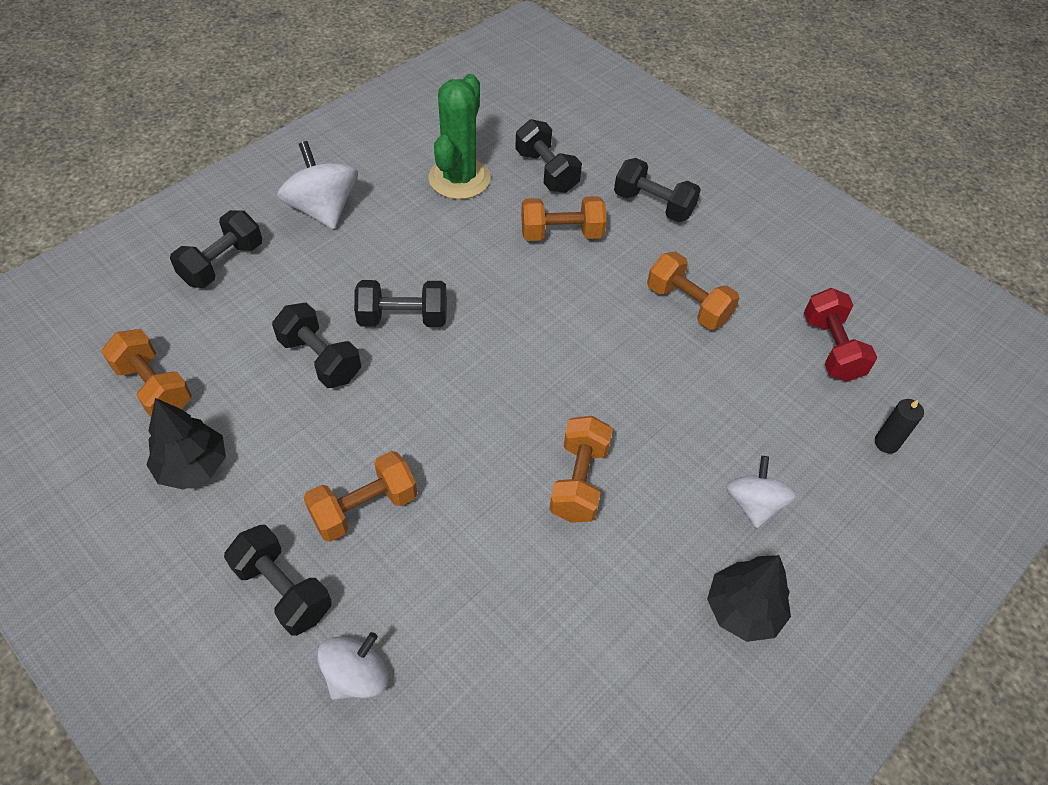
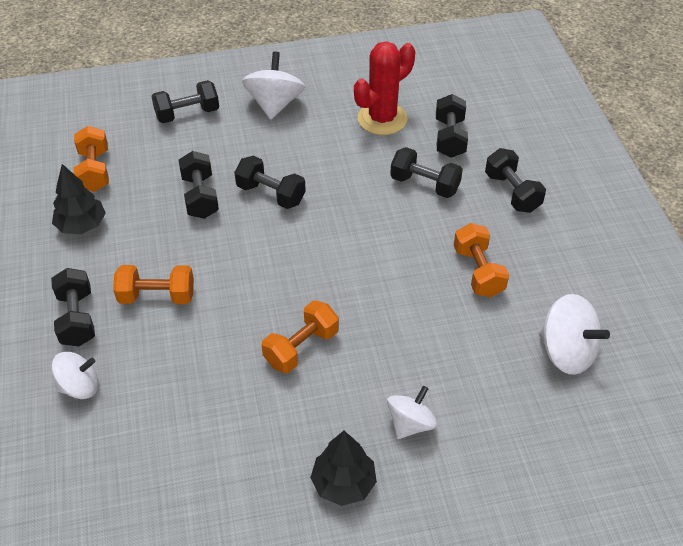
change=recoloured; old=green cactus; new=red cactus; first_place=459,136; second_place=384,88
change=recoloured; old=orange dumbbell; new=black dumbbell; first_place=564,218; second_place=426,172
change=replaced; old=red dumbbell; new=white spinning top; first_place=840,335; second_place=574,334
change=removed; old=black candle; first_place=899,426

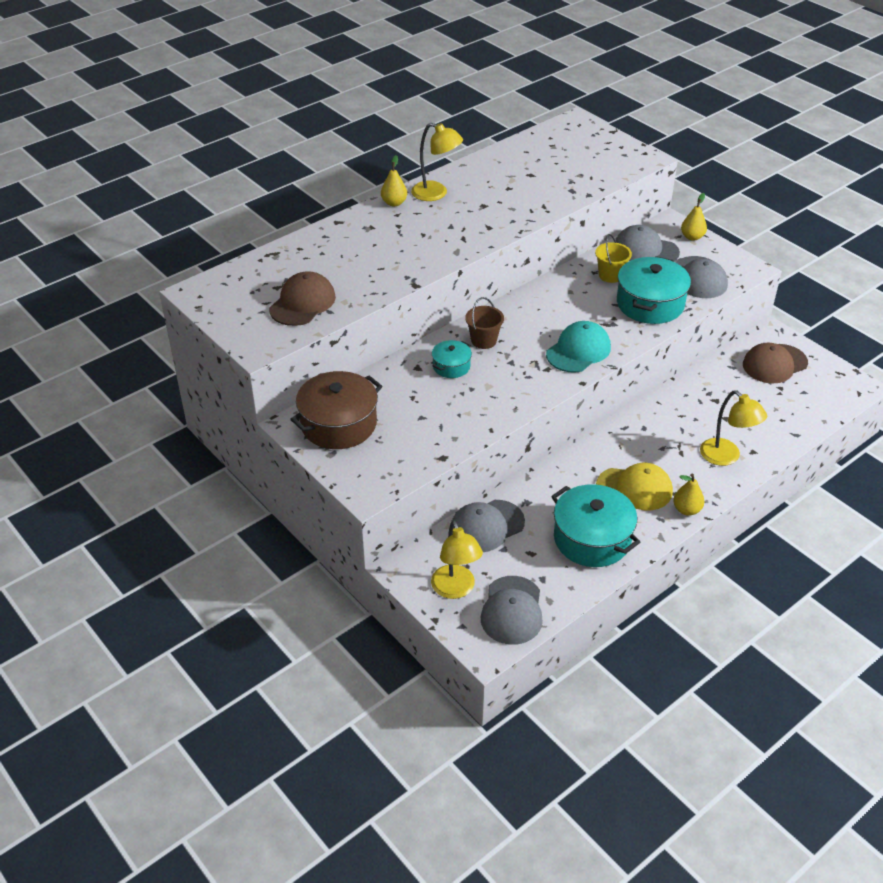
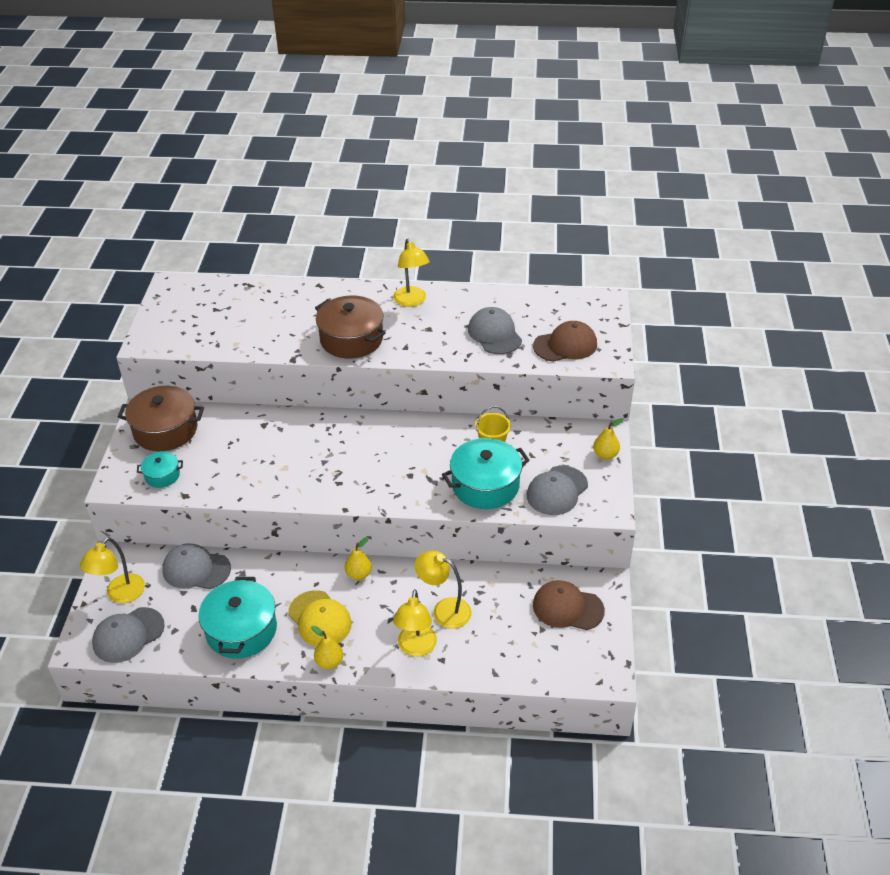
change=moved; old=brown cap; first_place=302,298; second_place=565,341
change=moved; old=yellow pear; first_place=394,180; second_place=358,558
change=moved; old=turquoise pot; first_place=452,359; second_place=160,469
change=removed; old=brown bucket; first_place=484,323
change=removed; old=turquoise cap; first_place=578,347
change=moved; old=grey cap; first_place=647,243; second_place=495,330
change=added; new=brown pot; second_place=350,327
change=added; new=yellow lamp; second_place=443,590

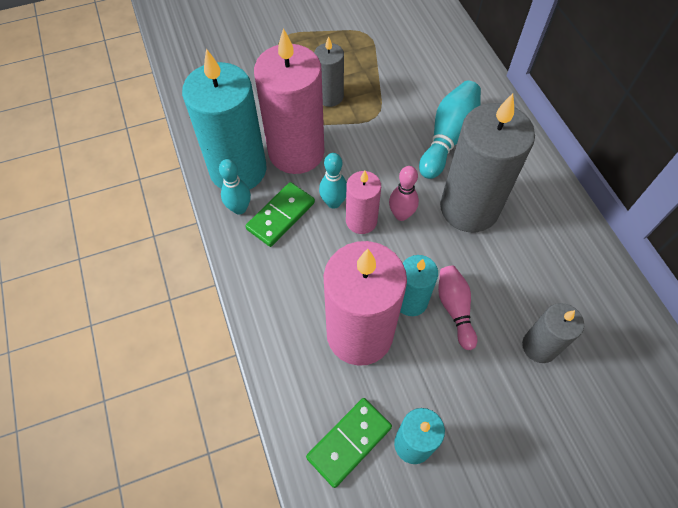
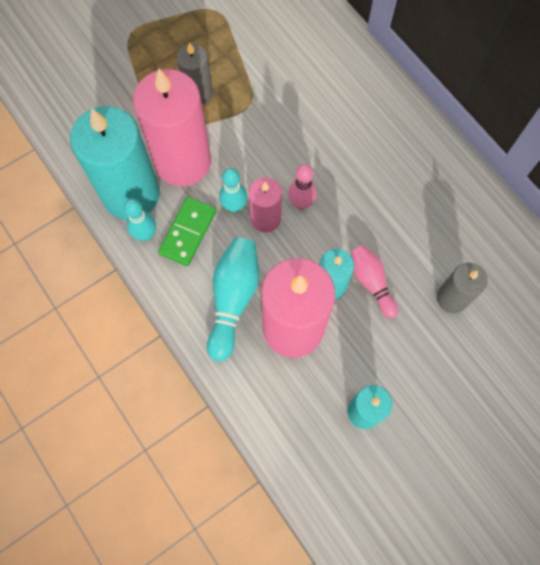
change=removed; old=green domino; first_place=349,443
change=moved; old=turquoise bowling pin; first_place=450,130; second_place=233,299
change=removed; old=grey candle; first_place=487,162

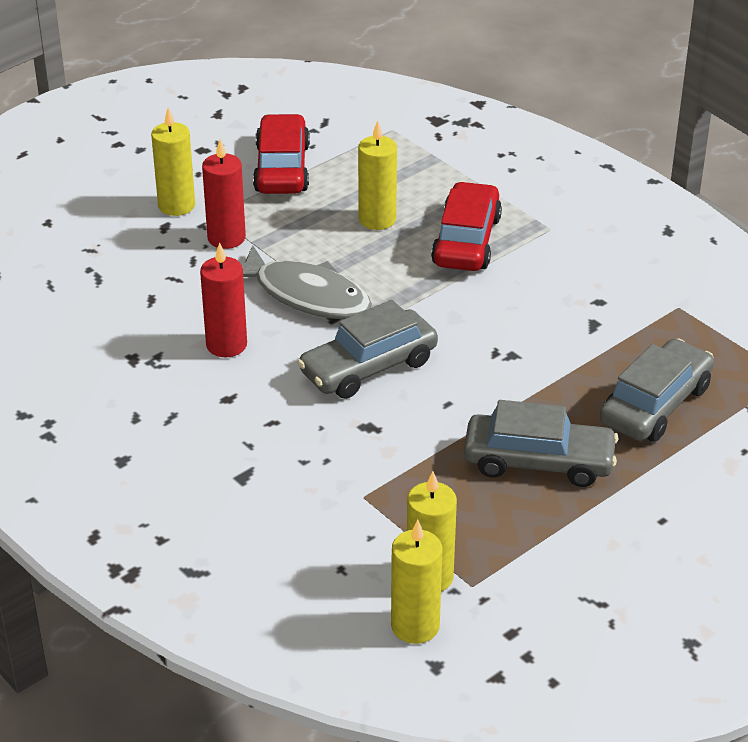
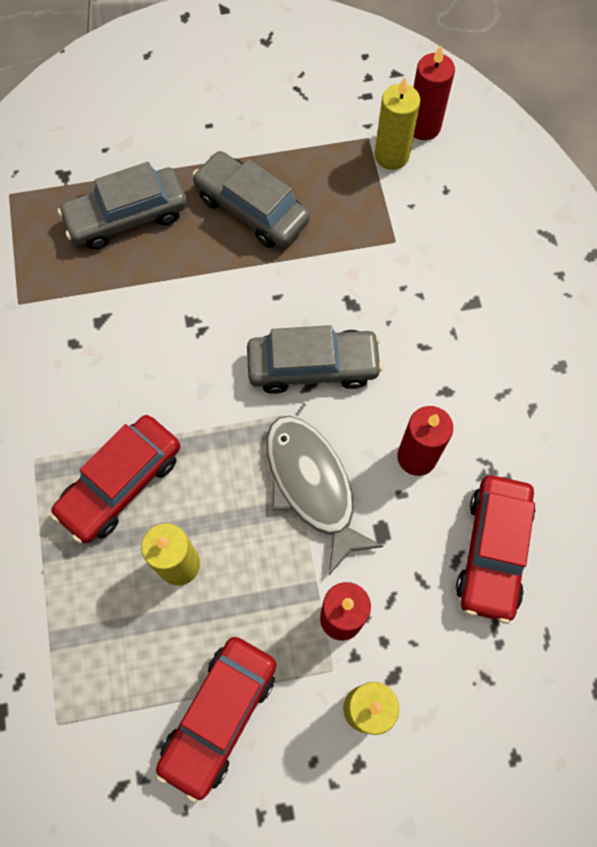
change=recoloured; old=yellow candle; new=red candle; first_place=417,582; second_place=434,93
change=added; new=red car; second_place=496,549

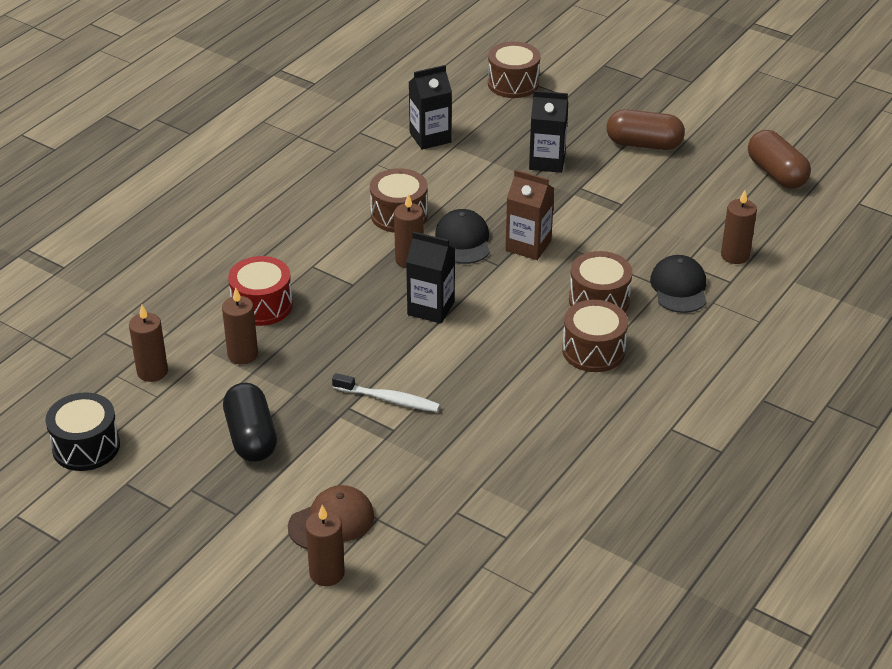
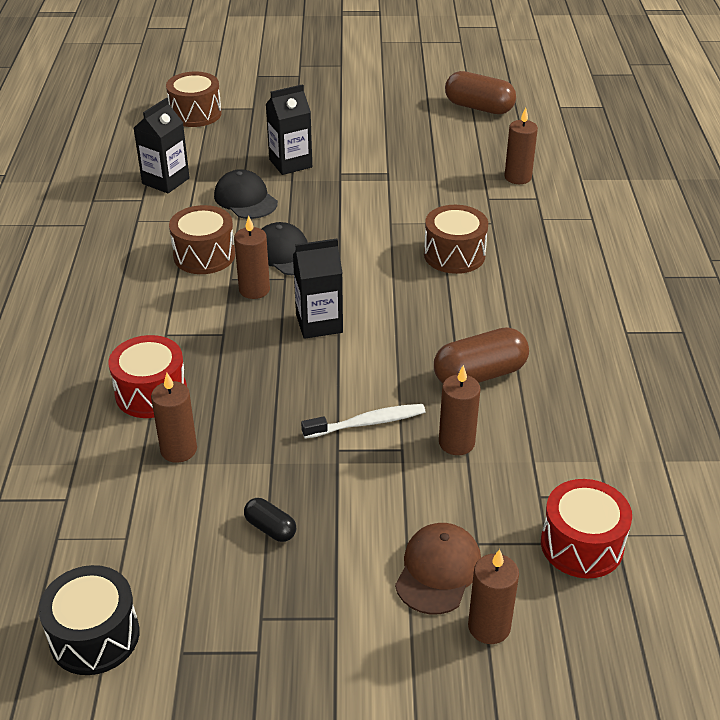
change=moved; old=brown candle; first_place=148,343; second_place=460,410
change=resized; old=black capsule; first_place=250,422; second_place=270,520; factor=0.52
change=removed; old=brown carton; first_place=530,215
change=removed; old=brown drum; first_place=595,336
change=moved; old=brown capsule; first_place=646,129; second_place=481,355
change=moved; old=black cap; first_place=678,284; second_place=246,194
change=added; new=red drum; second_place=586,528

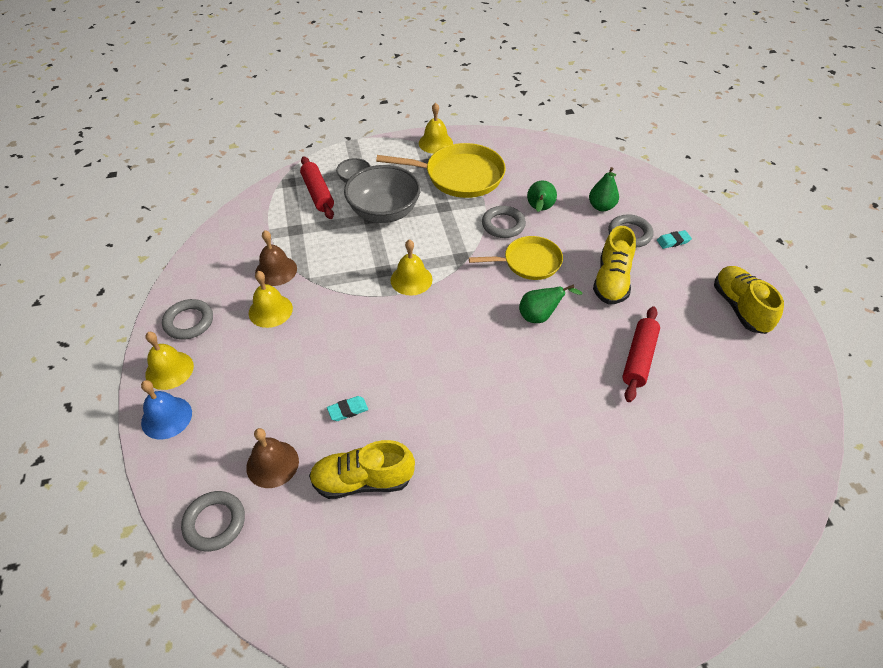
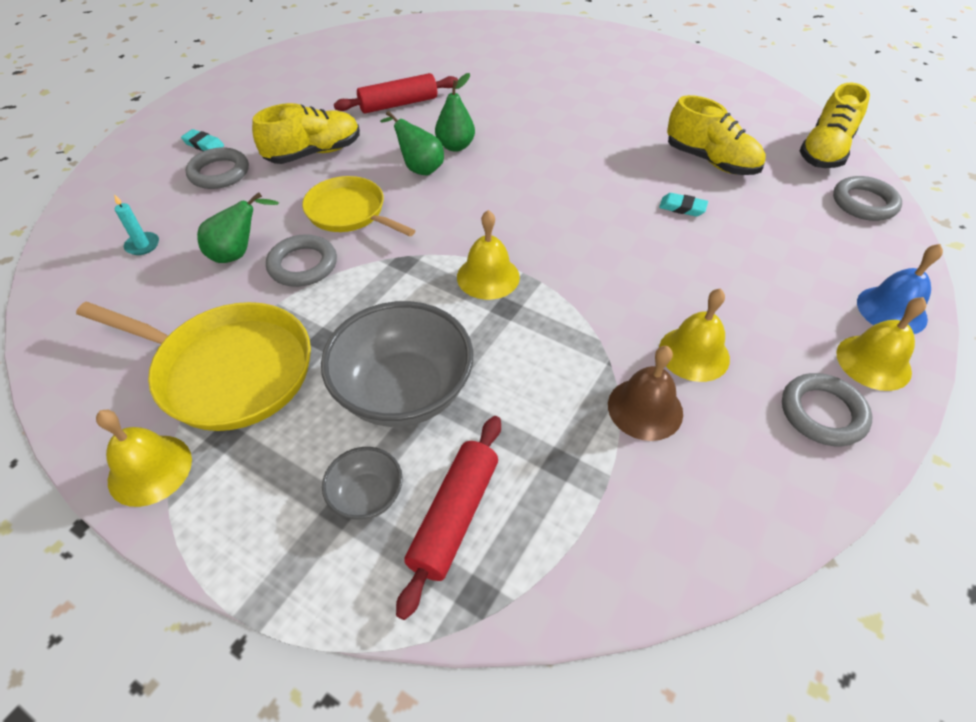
change=removed; old=brown bell; first_place=272,458
change=turned; old=yellow pan; first_place=441,170; second_place=193,366; degrees=150
change=moved; old=green pear; first_place=604,189; second_place=455,112
change=moved; old=yellow shoe; first_place=749,300; second_place=834,125
change=added; new=turquoise candle; second_place=136,224

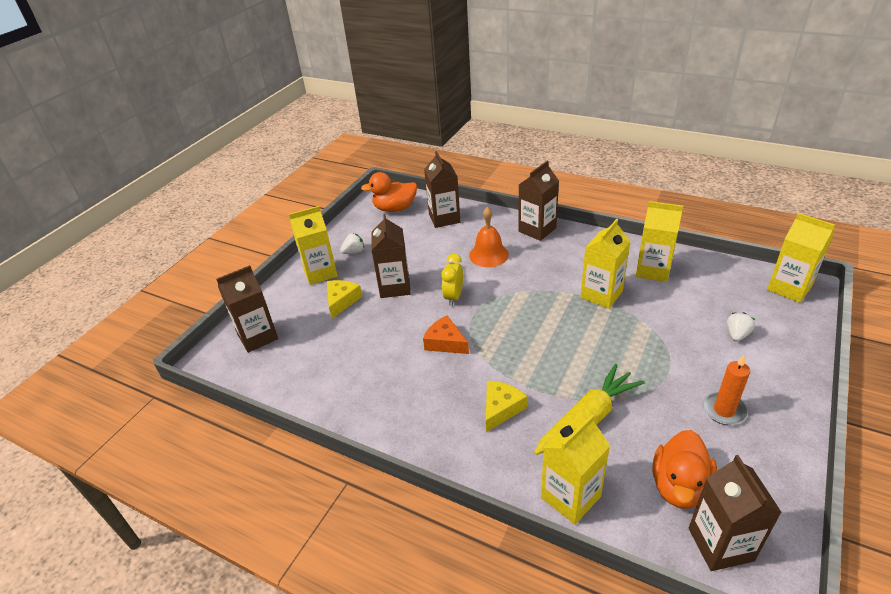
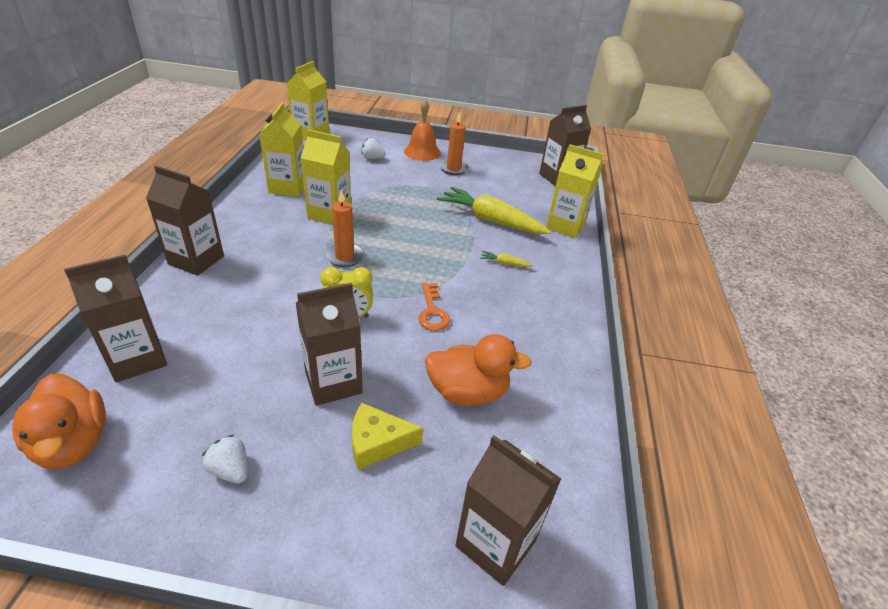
change=removed; old=yellow carton; first_place=313,245
change=replaced; old=orange cheese; new=orange key; first_place=446,335; second_place=434,307
change=moved; old=orange bell; first_place=489,237; second_place=422,130
change=replaced; old=yellow cheese; new=yellow carrot; first_place=506,406; second_place=506,259
change=moved; old=orange duck; first_place=684,469; second_place=478,369
change=added; new=orange candle; second_place=344,228

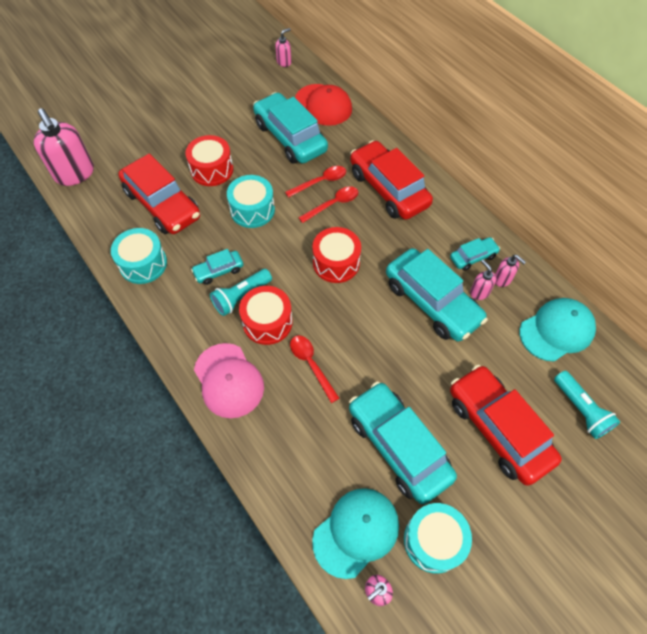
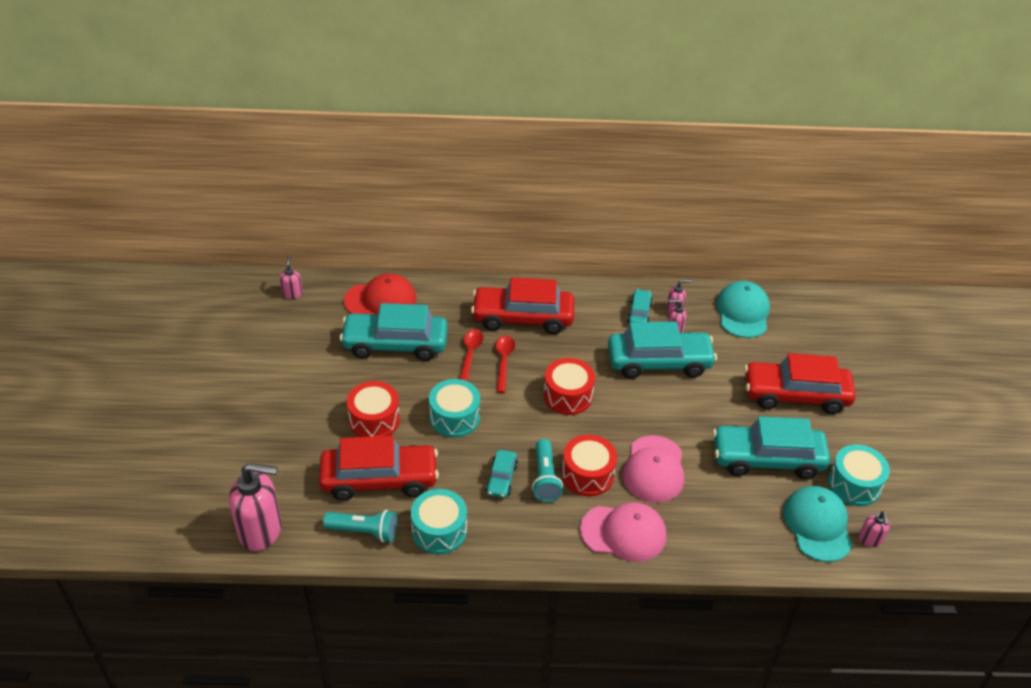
change=replaced; old=red spoon; new=pink cap; first_place=314,369; second_place=653,469
change=moved; old=turquoise flashlight; first_place=587,405; second_place=360,526

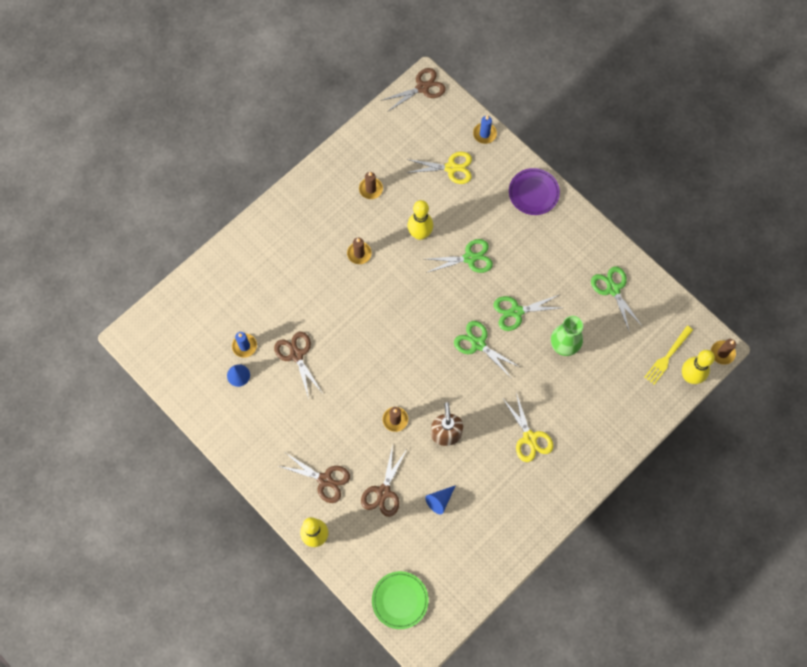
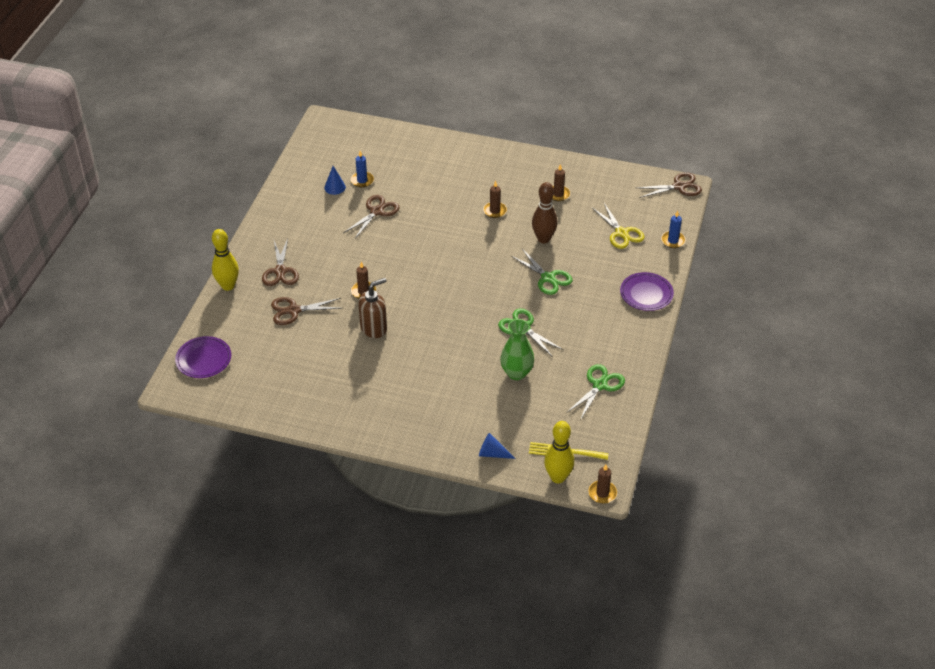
change=recoloured; old=green plate; new=purple plate; first_place=400,600; second_place=203,357
change=turned; old=brown scissors; first_place=413,90; second_place=669,185; degrees=-45
change=recoloured; old=yellow bowling pin; new=brown bowling pin; first_place=420,220; second_place=545,212
change=moved; old=blue cone; first_place=440,499; second_place=497,446
change=removed; old=green scissors; first_place=487,349
change=removed; old=yellow scissors; first_place=528,427

